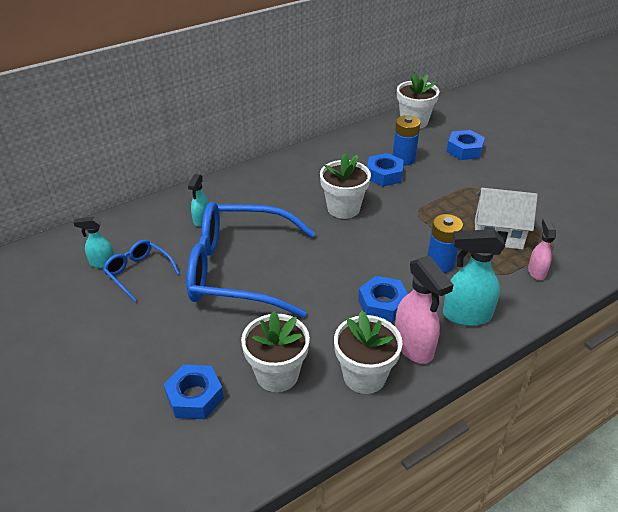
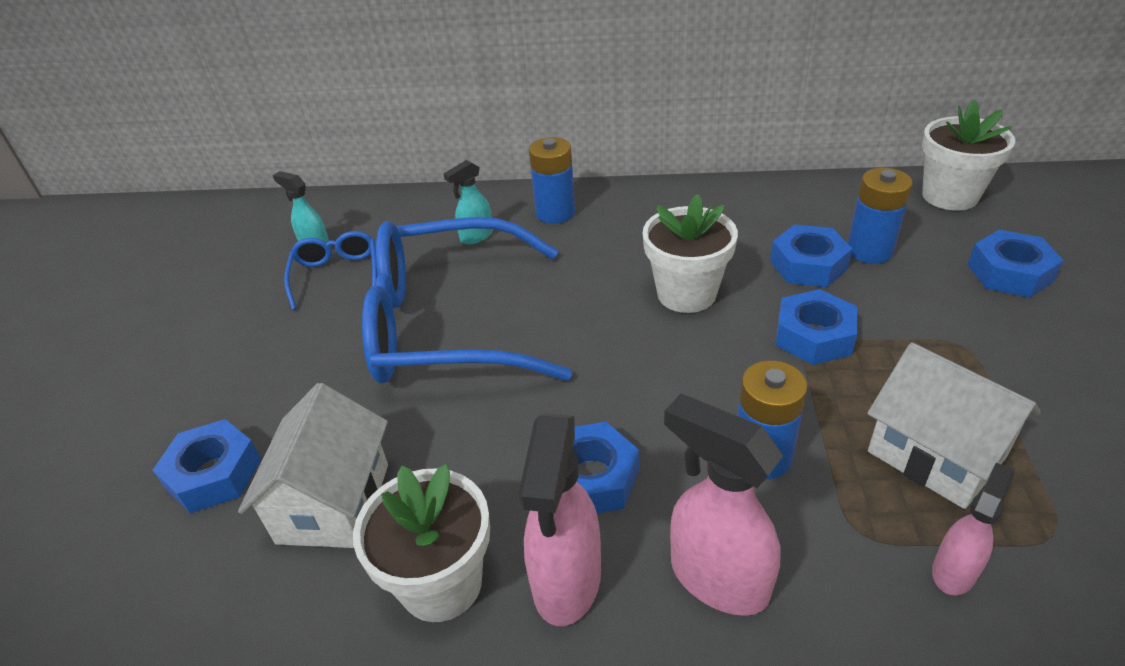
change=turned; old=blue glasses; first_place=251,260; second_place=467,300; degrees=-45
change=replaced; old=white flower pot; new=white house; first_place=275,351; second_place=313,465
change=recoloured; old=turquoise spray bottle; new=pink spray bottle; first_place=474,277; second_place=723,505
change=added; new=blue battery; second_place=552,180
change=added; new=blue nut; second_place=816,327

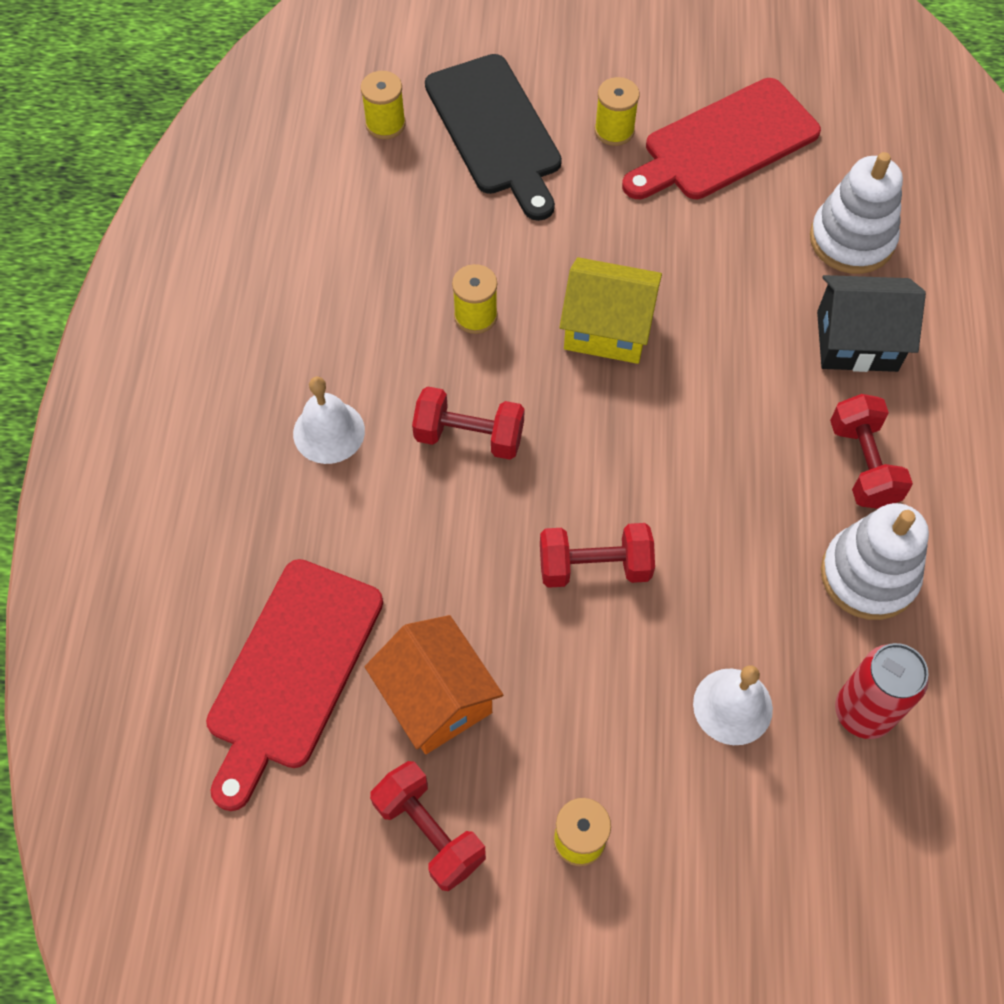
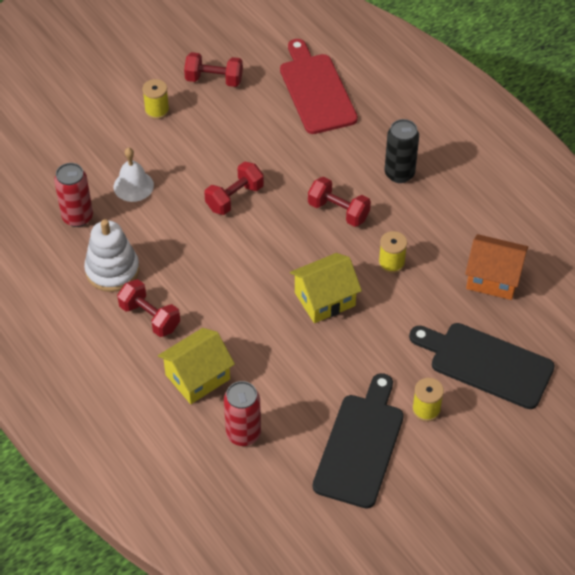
change=replaced; old=white bell; new=black can; first_place=329,420; second_place=402,151
change=removed; old=yellow spool; first_place=383,105
change=moved; old=orange house; first_place=434,684; second_place=496,267
change=turned; old=red dumbbell; first_place=468,423; second_place=339,202; degrees=60
change=recoloured; old=red cutting board; new=black cutting board; first_place=721,138; second_place=358,440
change=replaced; old=white stacking toy; new=red can; first_place=856,213; second_place=242,413
change=recoloured; old=black house; new=yellow house; first_place=871,323; second_place=196,366

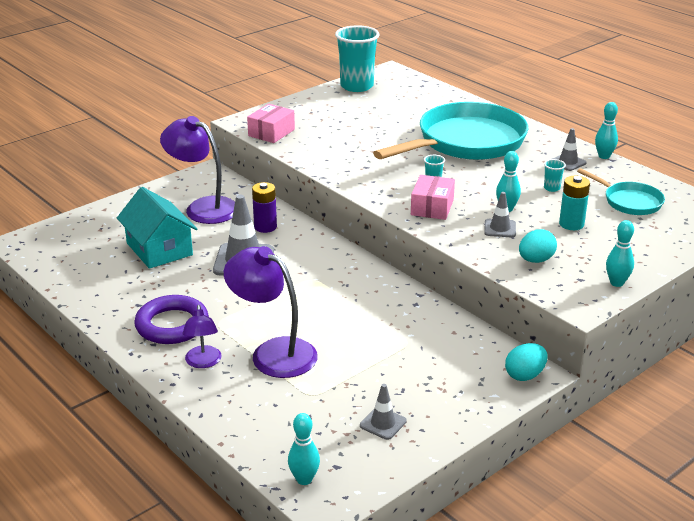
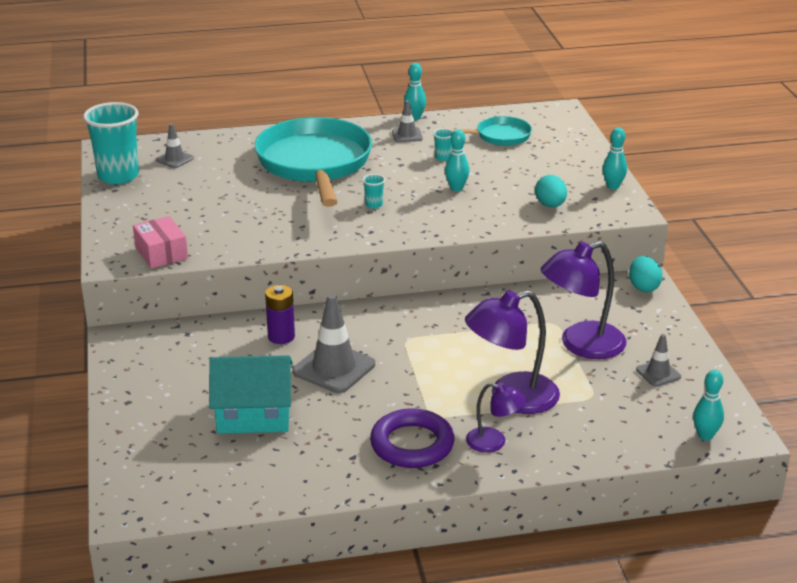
change=moved; old=purple lamp; first_place=197,170; second_place=584,300
change=removed; old=pink box; first_place=433,197
change=moved; old=grey traffic cone; first_place=500,214; second_place=175,146
change=removed; old=turquoise battery; first_place=574,203

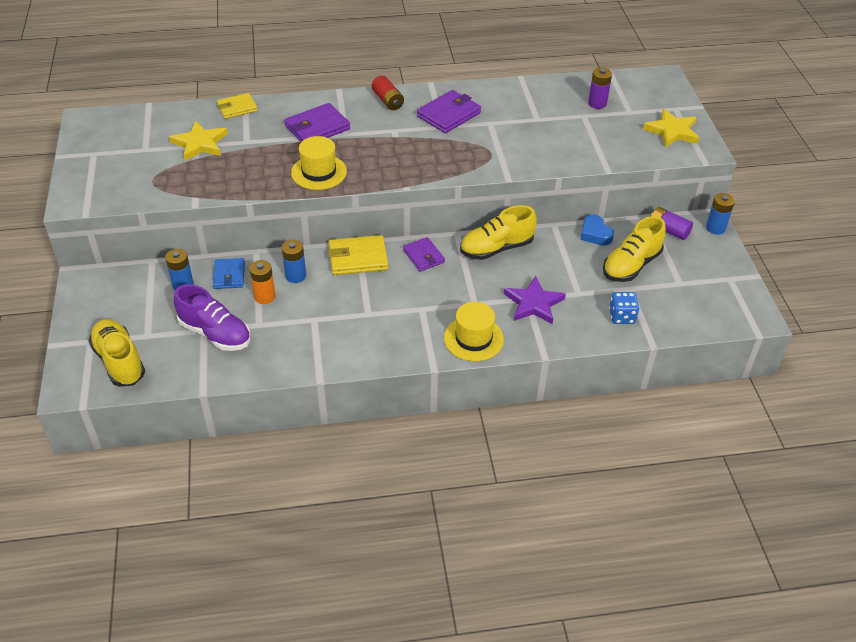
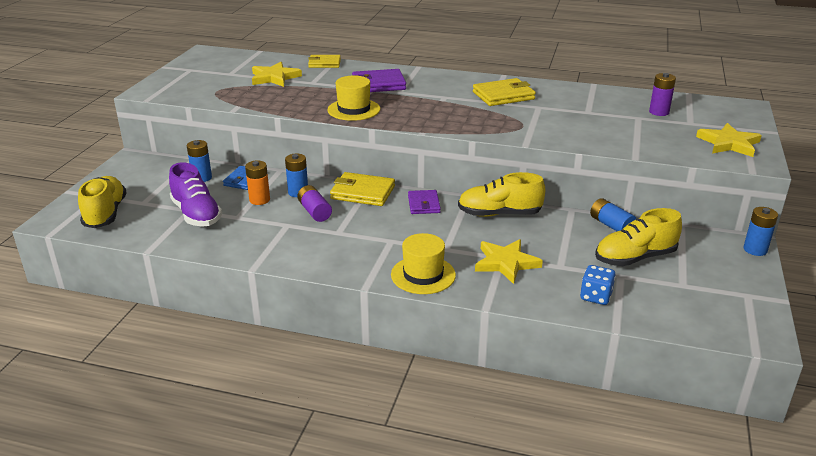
change=removed; old=red battery; first_place=388,93
change=recoloured; old=purple wallet; new=yellow wallet; first_place=449,111; second_place=504,92
change=recoloured; old=purple star; new=yellow star; first_place=535,300; second_place=509,261
change=replaced; old=blue heart; new=blue battery; first_place=597,230; second_place=613,214
change=moved; old=purple battery; first_place=671,223; second_place=314,203

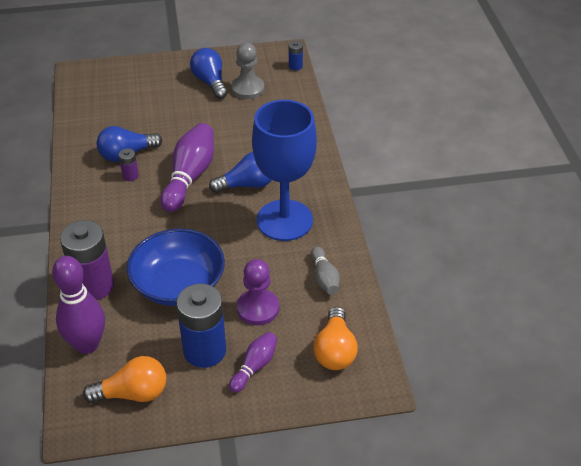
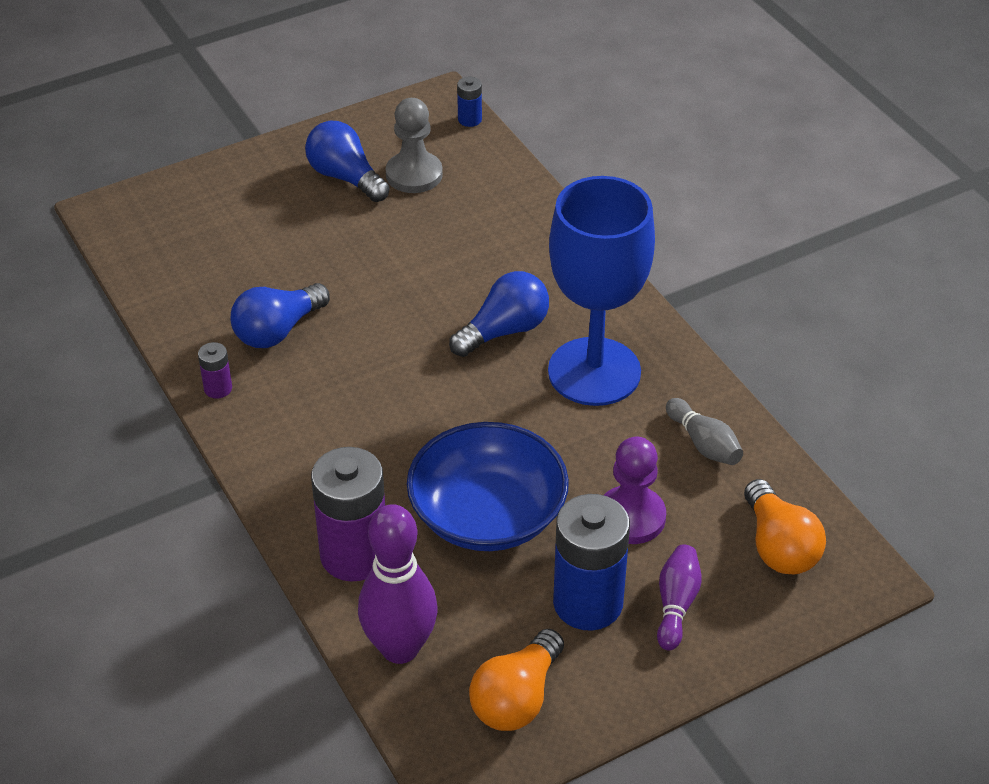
change=turned; old=orange light bulb; first_place=124,379; second_place=516,680; degrees=150
change=moved; old=purple battery; first_place=129,165; second_place=215,370
change=removed; old=purple bowling pin; first_place=187,167

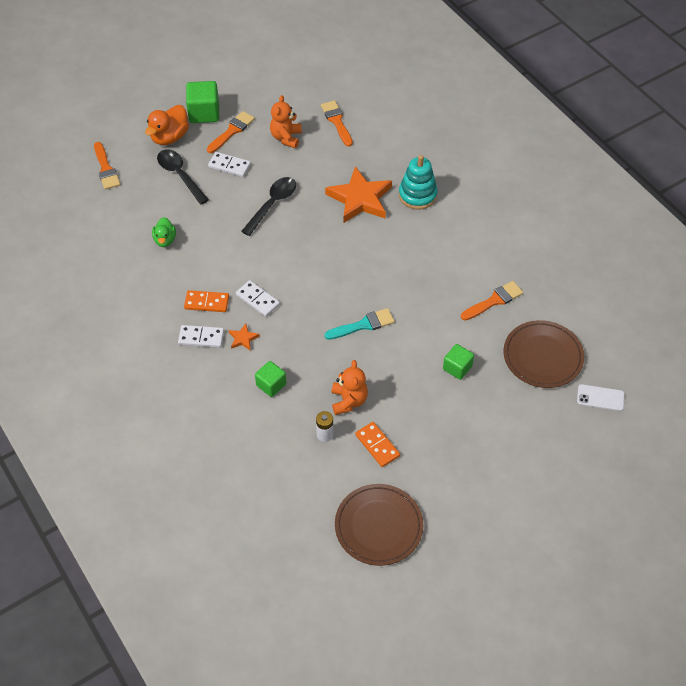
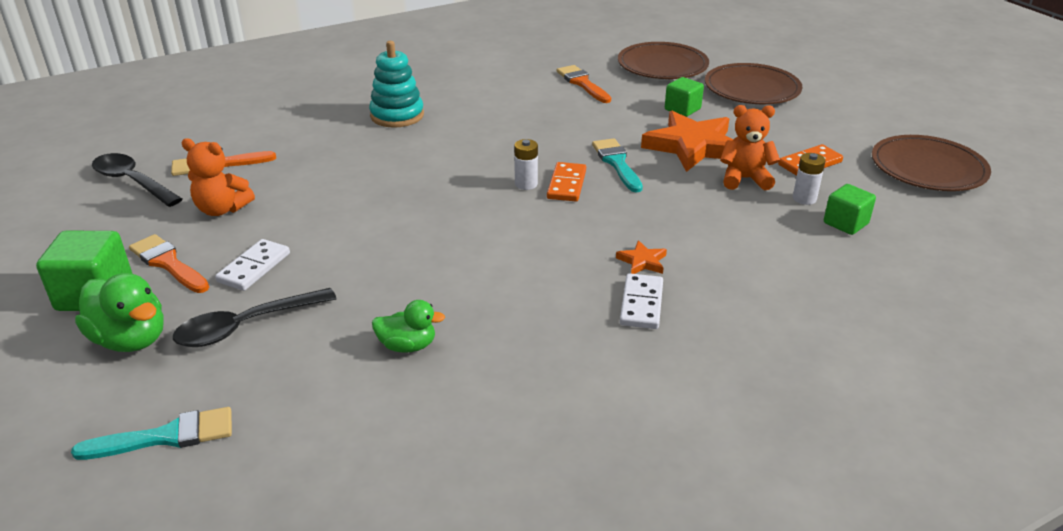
change=recoloured; old=orange brush; new=turquoise brush; first_place=107,166; second_place=151,433
change=recoloured; old=orange duck; new=green duck; first_place=167,125; second_place=119,312
change=moved; old=orange domino; first_place=206,301; second_place=566,182
change=removed; old=white domino; first_place=258,298
change=moved; old=black spoon; first_place=268,206; second_place=137,180
change=moved; old=green cube; first_place=270,379; second_place=850,209
change=moved; old=orange star; first_place=358,194; second_place=687,141
change=removed; old=white phone; first_place=601,397
change=added; new=white battery; second_place=526,164
change=added; new=brown plate; second_place=753,83

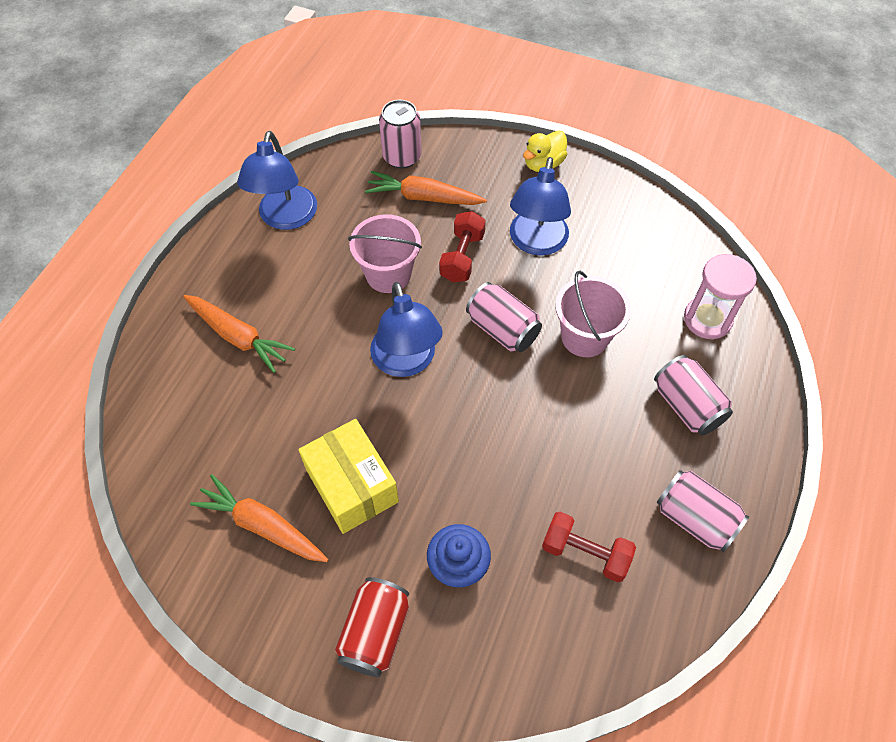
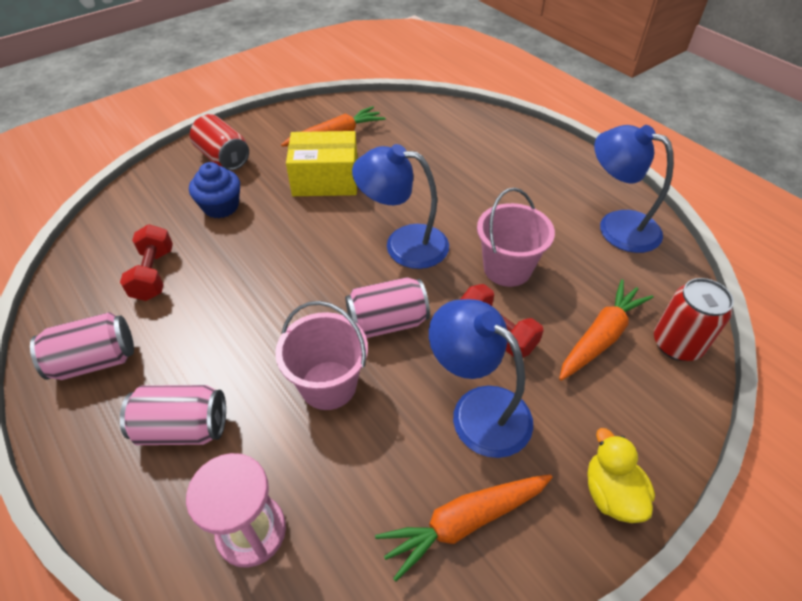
change=moved; old=orange carrot; first_place=239,334; second_place=464,527
change=recoloured; old=pink can; new=red can; first_place=400,134; second_place=694,319
change=turned; old=red dumbbell; first_place=589,547; second_place=146,262; degrees=-60

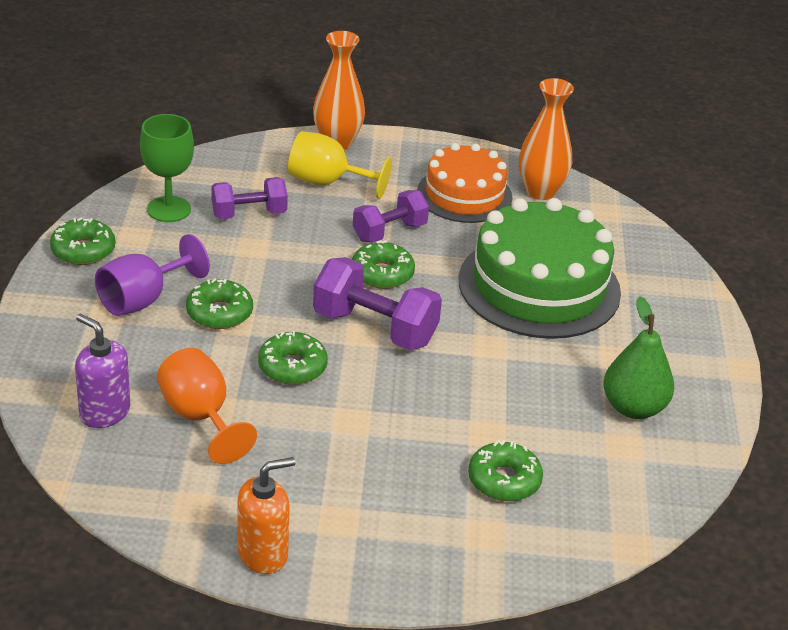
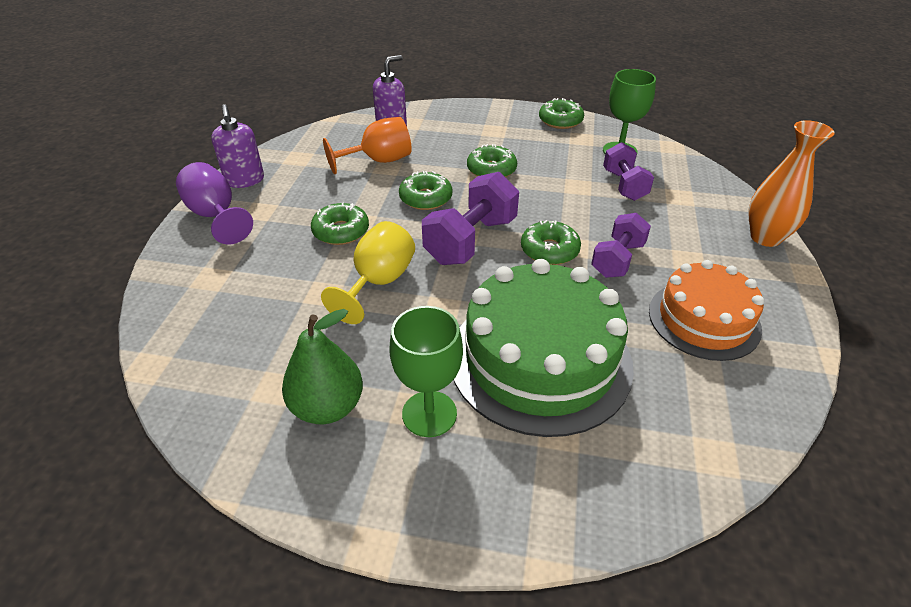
change=moved; old=purple goblet; first_place=152,275; second_place=214,203
change=recoloured; old=orange soap dispenser; new=purple soap dispenser; first_place=266,515; second_place=237,146
change=moved; old=yellow goblet; first_place=340,165; second_place=368,272
change=turned; old=purple dumbbell; first_place=391,216; second_place=621,245; degrees=60
change=moved; old=green donut; first_place=505,470; second_place=340,224
change=removed; old=orange vase; first_place=546,139
change=added; new=green goblet; second_place=426,371

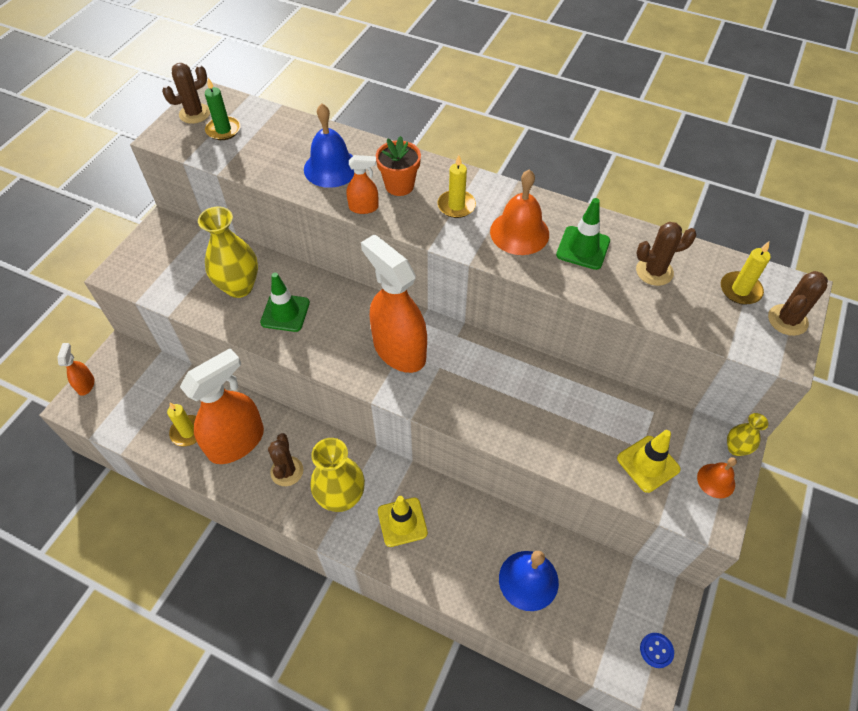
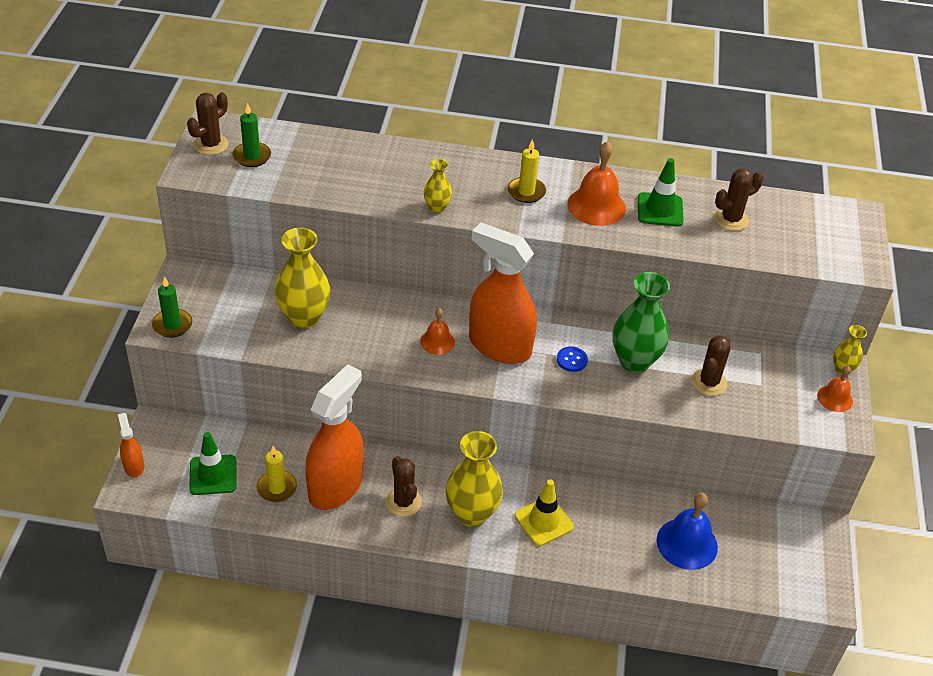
change=moved; old=green traffic cone; first_place=285,302; second_place=213,463
change=removed; old=blue bell; first_place=329,145
change=replaced; old=orange spray bottle; new=yellow vase; first_place=362,184; second_place=438,186
change=removed; old=orange flower pot; first_place=398,166
change=removed; old=yellow traffic cone; first_place=649,461
change=moved; old=blue button; first_place=657,650; second_place=572,359
change=removed; old=yellow candle; first_place=746,273
change=moved; old=brown cactus; first_place=798,303; second_place=710,365
change=added; new=green candle; second_place=172,307
change=added; new=orange bell; second_place=437,331
change=added; new=green vase; second_place=641,322

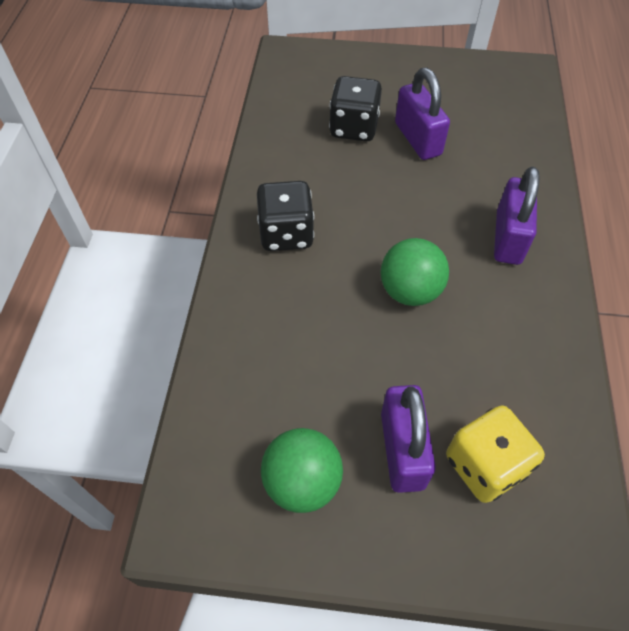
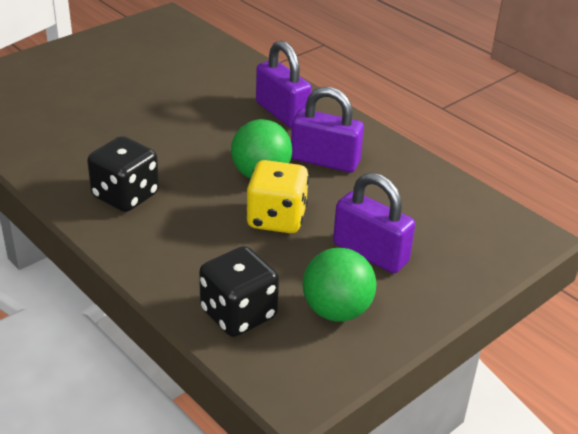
change=moved; old=black dice; first_place=355,108; second_place=239,291
change=moved; old=purple padlock; first_place=422,114; second_place=327,130
change=moved; old=yellow dice; first_place=495,454; second_place=277,196

